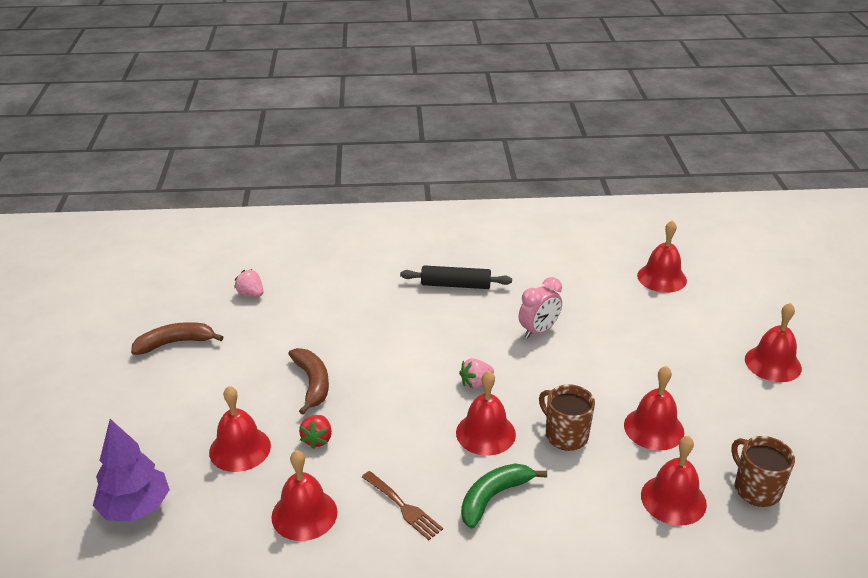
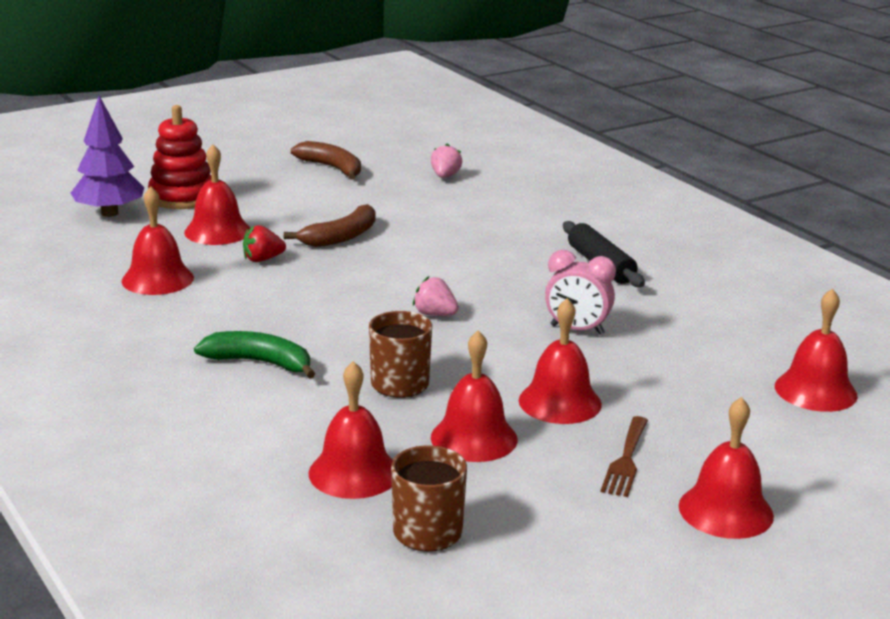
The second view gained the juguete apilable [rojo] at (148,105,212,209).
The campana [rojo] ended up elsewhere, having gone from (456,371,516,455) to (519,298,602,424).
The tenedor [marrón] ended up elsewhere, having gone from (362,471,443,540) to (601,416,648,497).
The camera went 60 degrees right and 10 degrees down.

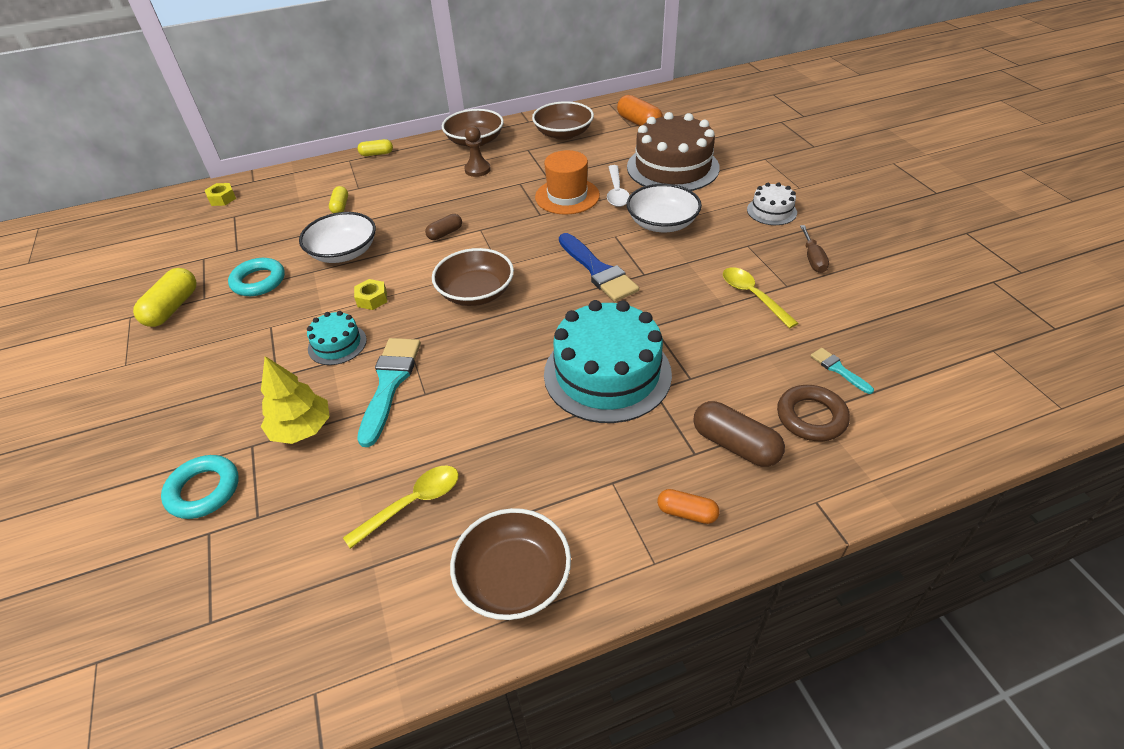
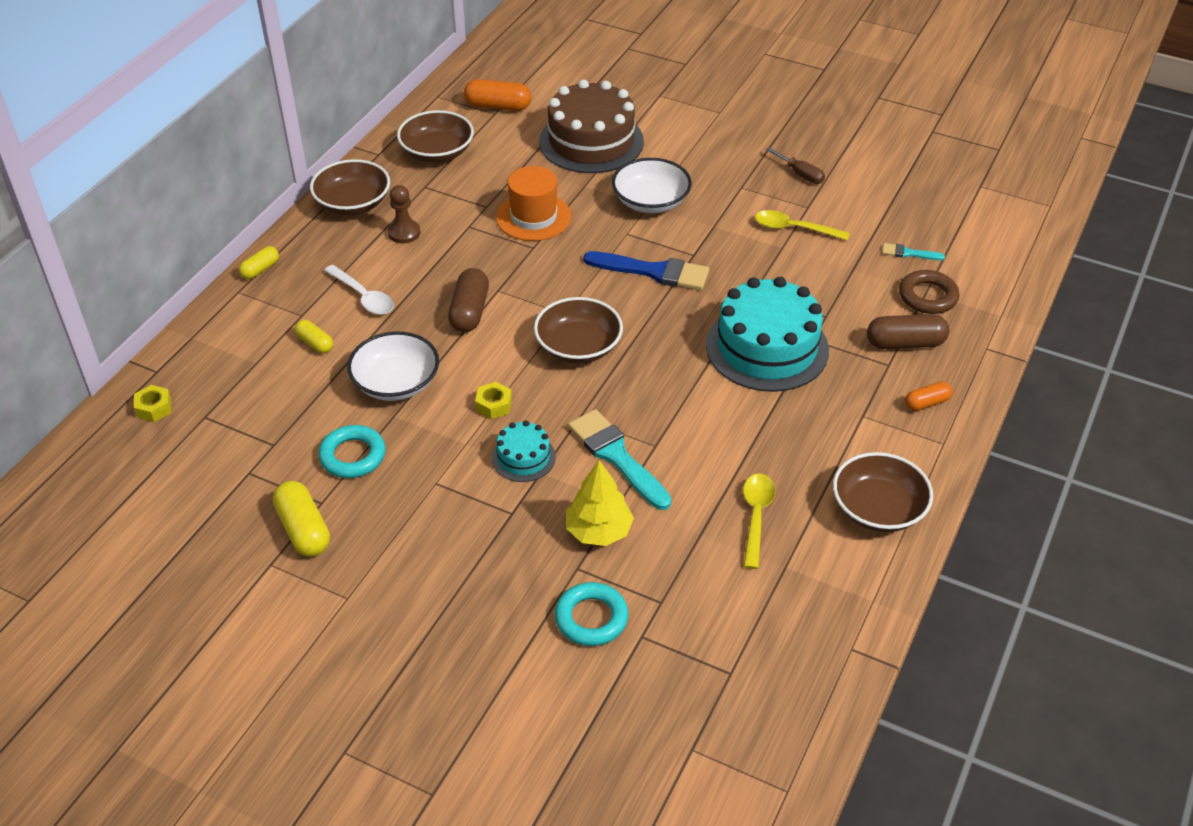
The cuchara [blanco] ended up elsewhere, having gone from (607,165,630,207) to (324,265,394,315).
The size of the cápsula [marrón] at (425,214,462,240) changed by a factor of 1.66.
The second view lost the tarta [blanco] at (747,183,797,225).
The camera went 45 degrees left and 0 degrees up.

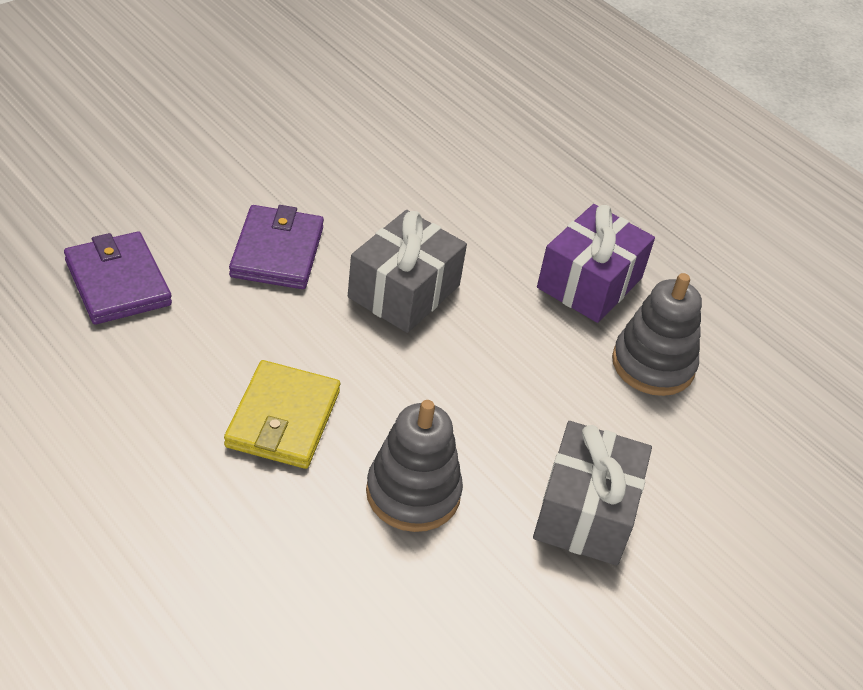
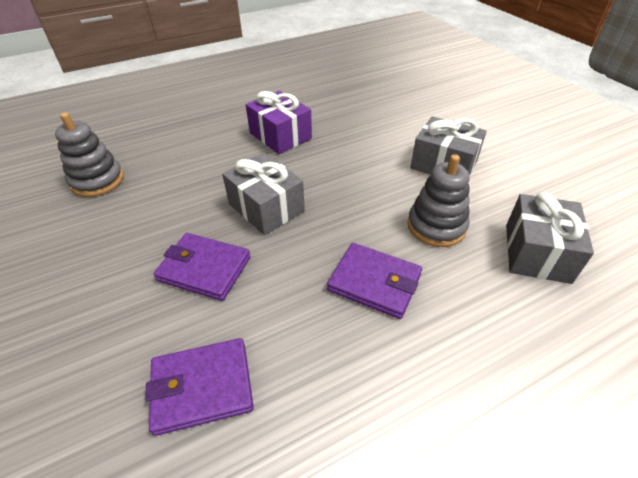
The juguete apilable [gris] ended up elsewhere, having gone from (612,273,702,396) to (55,112,124,197).
What was the cartera [amarillo] at (224,360,340,469) turned into the cartera [morado] at (327,243,422,319).
The second view gained the regalo [gris] at (506,192,594,284).
The camera went 70 degrees left and 0 degrees up.

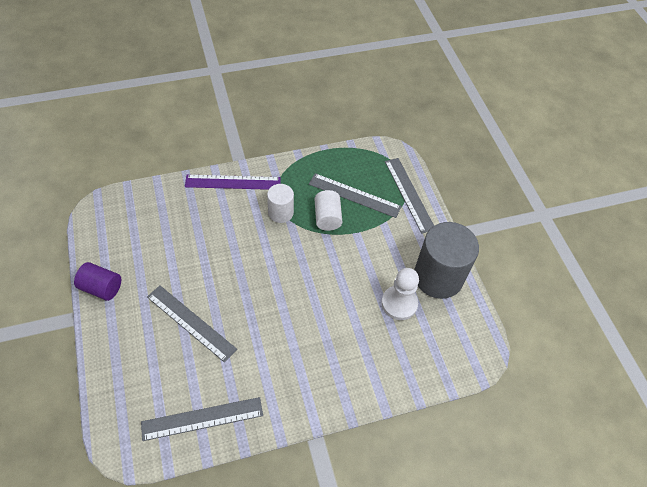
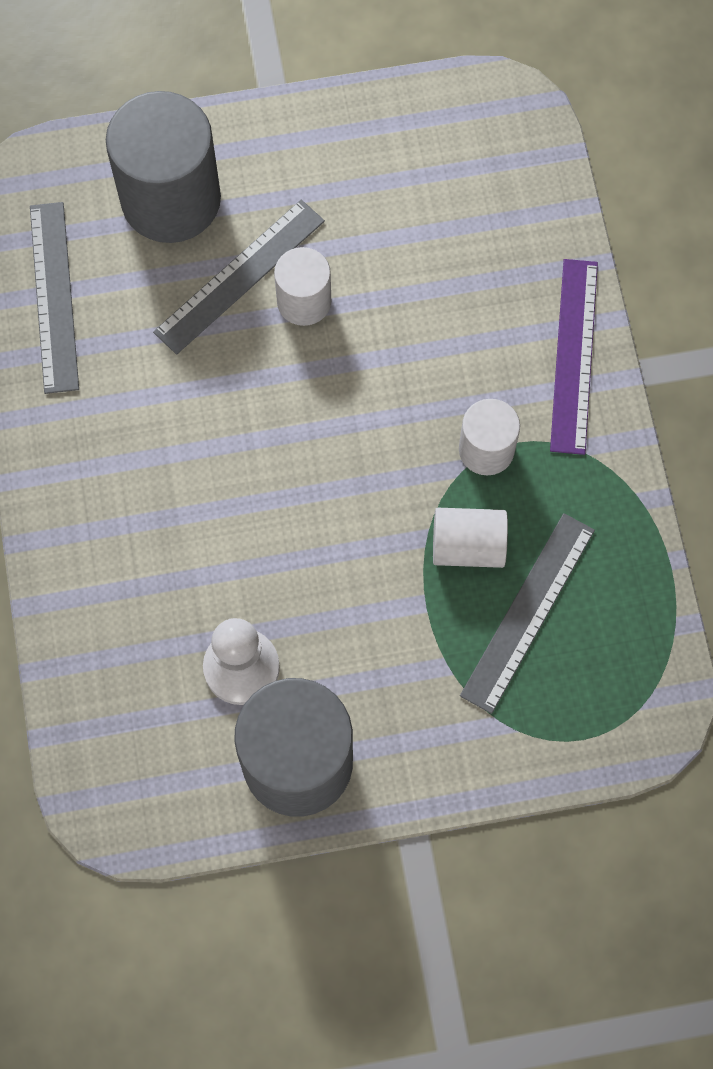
The second view gained the cilindro [gris] at (106,91,221,243).
The second view gained the cilindro [blanco] at (274,247,331,326).
The second view lost the cilindro [morado] at (74,262,121,301).
The second view lost the regla [gris] at (385,158,434,234).
The camera went 100 degrees right and 15 degrees up.

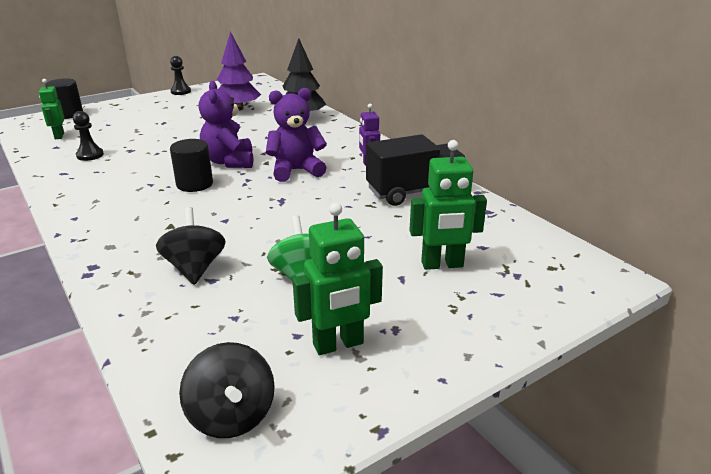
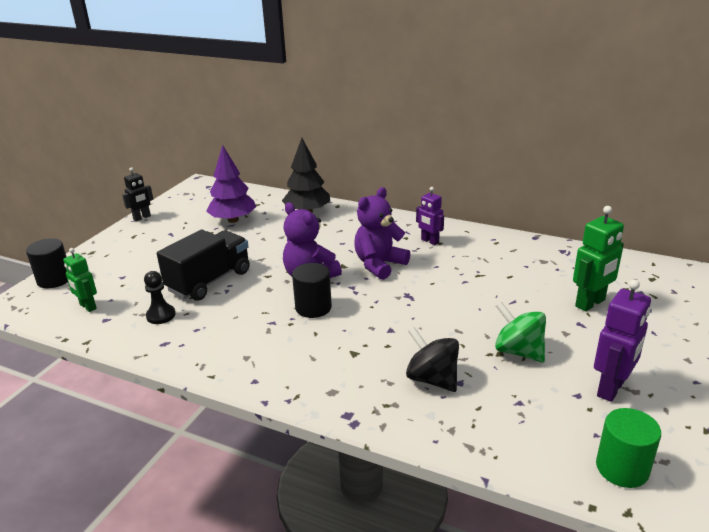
Where the peón [negro] stood at (170,56,191,95), the robot [negro] came to stand at (122,167,153,221).
The camión [negro] ended up elsewhere, having gone from (366,134,467,206) to (157,230,250,301).
What was the robot [verde] at (293,203,383,355) turned into the robot [morado] at (594,279,651,402).
Where the peonza [negro] stood at (179,342,275,438), the cilindro [verde] came to stand at (596,408,661,488).
The camera went 30 degrees left and 0 degrees up.

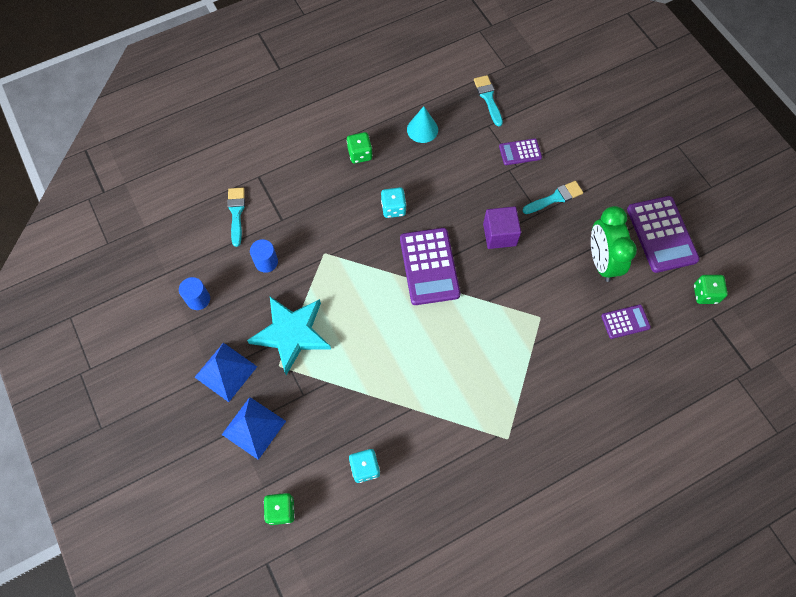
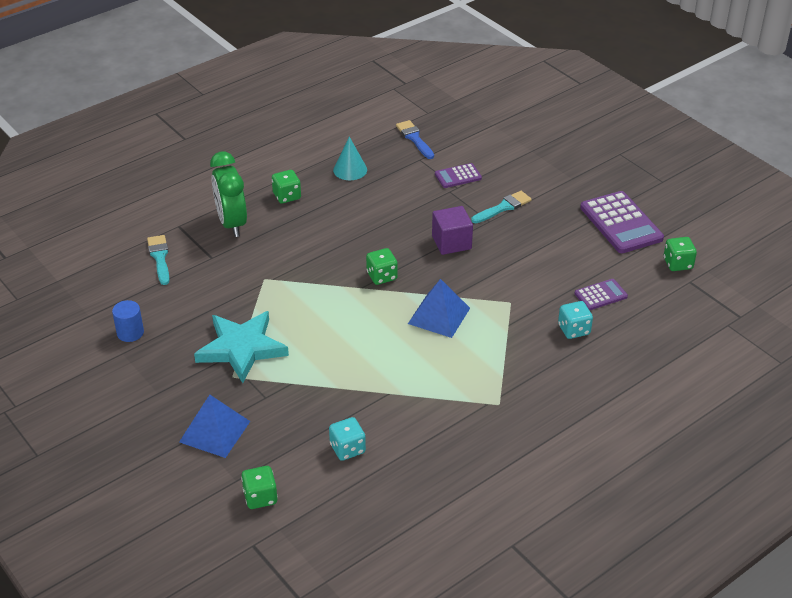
The despertador [verde] ended up elsewhere, having gone from (591,206,637,282) to (210,152,247,237).
Where the calculadora [morado] stood at (400,228,460,305), the dado [verde] came to stand at (366,248,398,285).
What was the pincel [turquesa] at (474,75,503,127) turned into the pincel [azul] at (396,120,434,159).
The pirámide [azul] ended up elsewhere, having gone from (195,343,257,402) to (408,279,470,338).
The dado [turquesa] ended up elsewhere, having gone from (381,187,406,218) to (558,301,593,339).
The second view lost the cilindro [azul] at (250,239,278,273).
The camera went 10 degrees left and 25 degrees down.

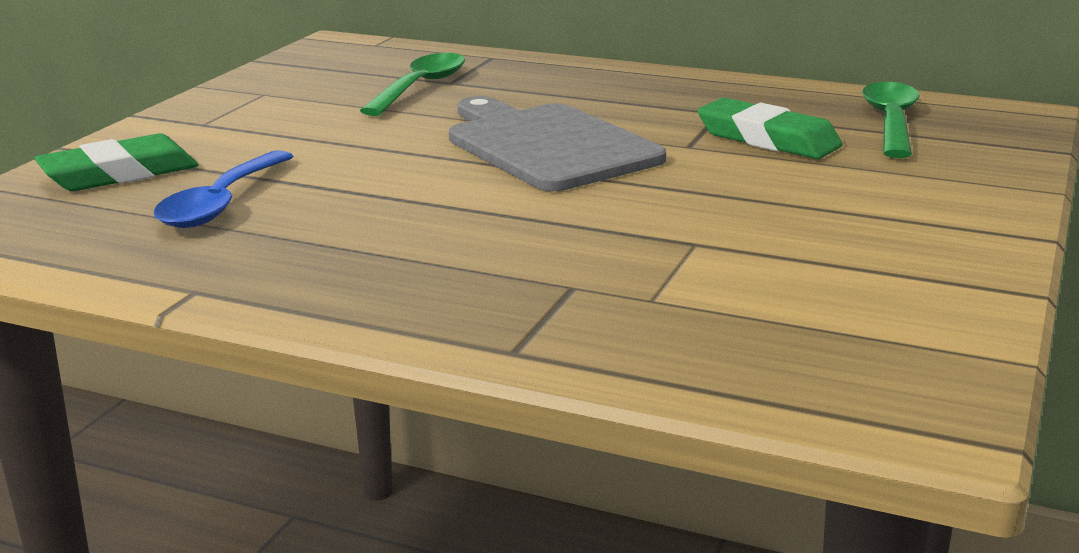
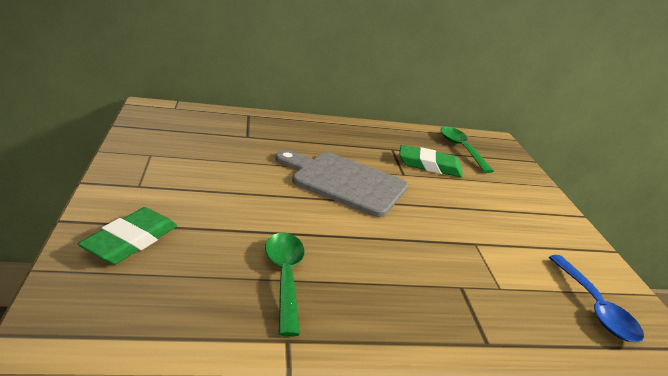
The cuchara [verde] ended up elsewhere, having gone from (360,53,465,116) to (265,233,305,337).
The cuchara [azul] ended up elsewhere, having gone from (154,150,294,228) to (549,255,644,342).
The camera went 35 degrees left and 5 degrees up.

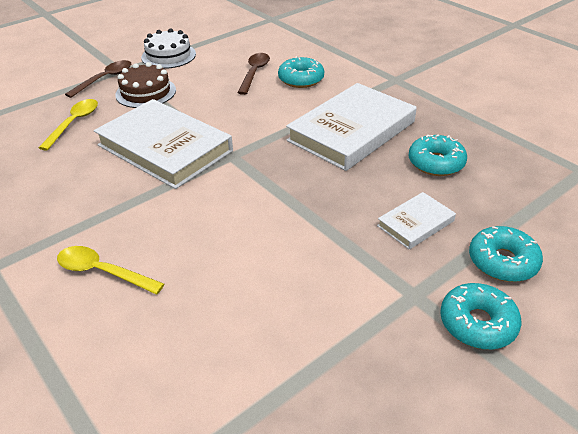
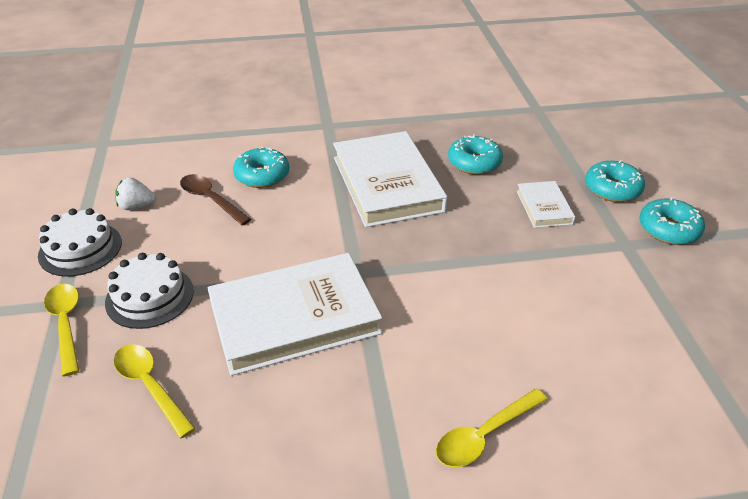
What was the cuchara [marrón] at (65,60,131,98) turned into the cuchara [amarillo] at (44,284,79,376).
What was the tarta [marrón] at (115,62,176,108) turned into the tarta [blanco] at (105,253,194,329).
The second view gained the fresa [blanco] at (115,177,156,210).
The camera went 60 degrees left and 0 degrees up.

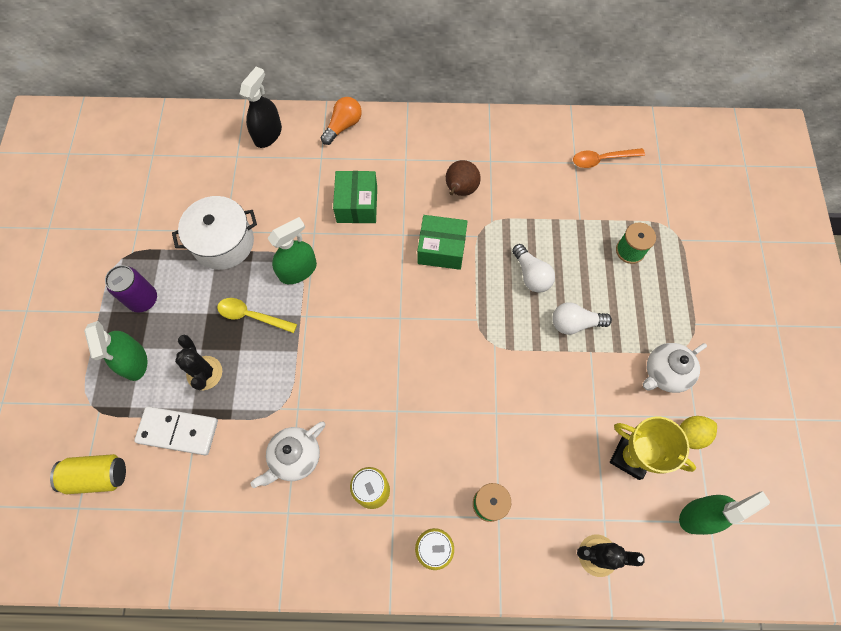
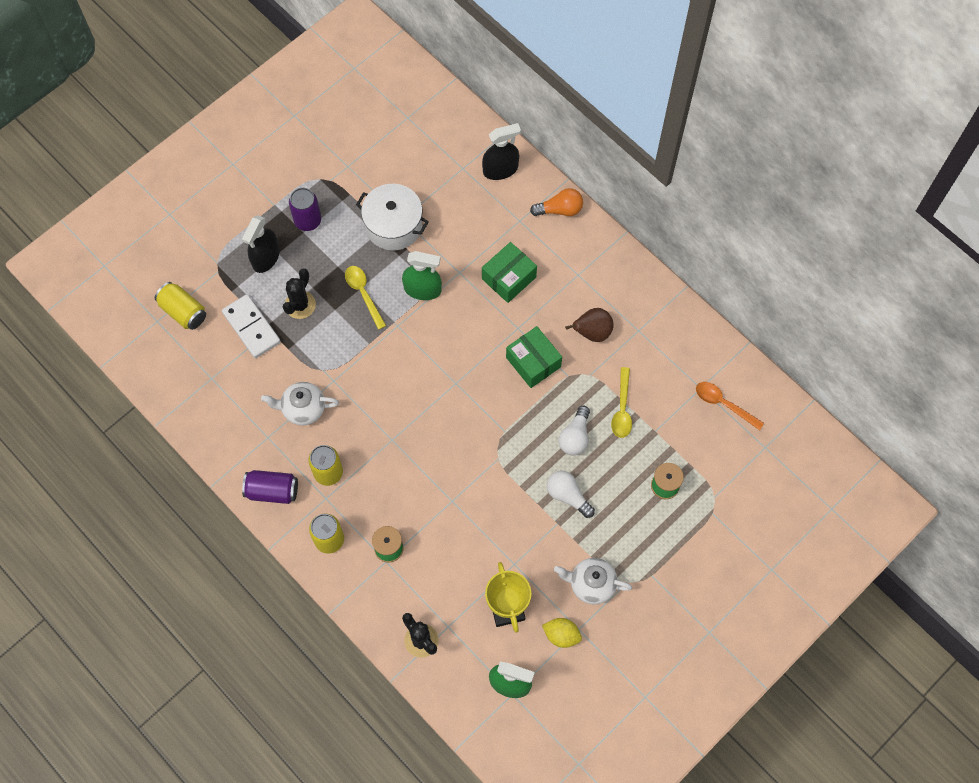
What was the pulverizador [verde] at (84,321,147,381) turned into the pulverizador [negro] at (242,215,280,273).
The second view gained the lata [morado] at (242,470,298,504).
The second view gained the cuchara [amarillo] at (611,367,632,438).
The camera went 45 degrees right and 0 degrees up.

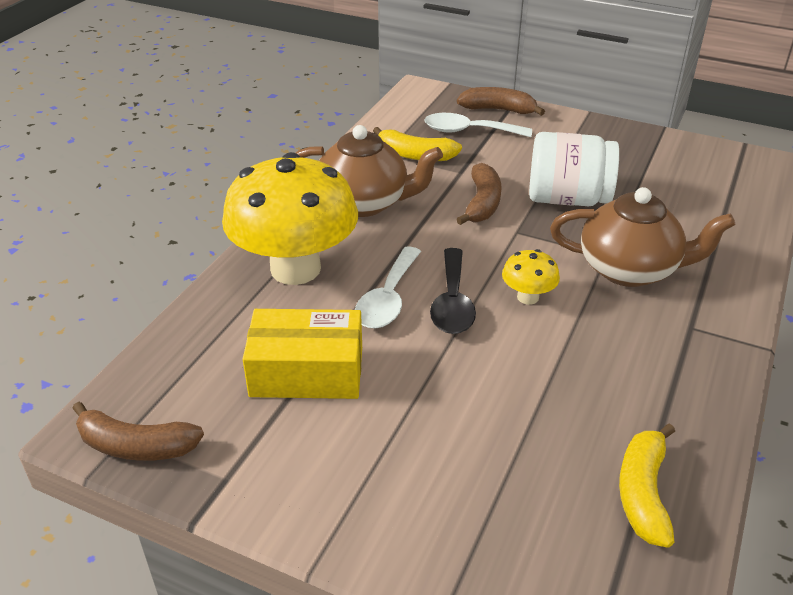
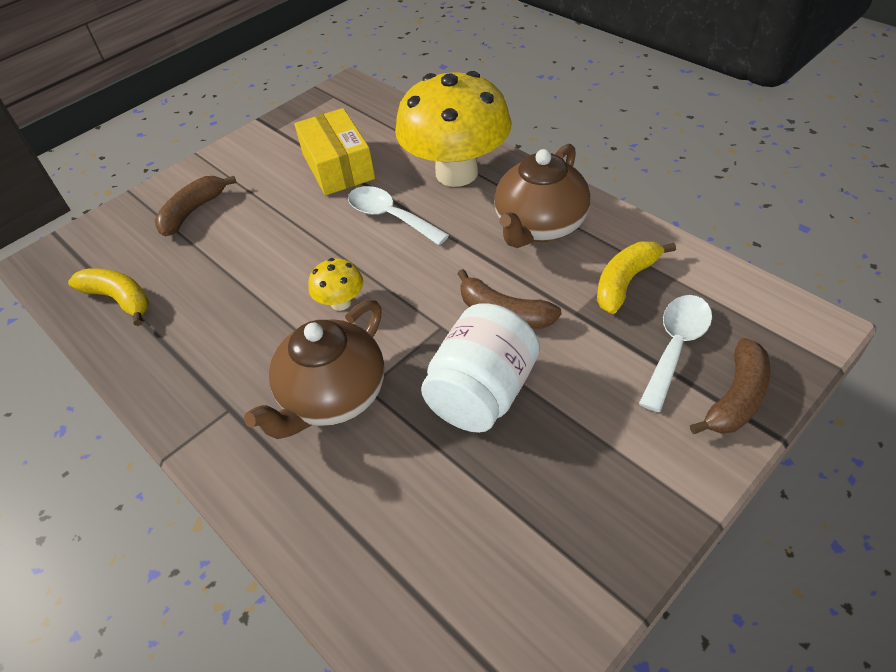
The plátano [marrón] ended up elsewhere, having gone from (72,402,204,461) to (155,176,237,236).
The caja [amarillo] at (243,309,362,399) ended up facing another way, 45 degrees counterclockwise from before.
The second view lost the cuchara [negro] at (430,248,476,334).
The camera went 115 degrees right and 10 degrees up.

